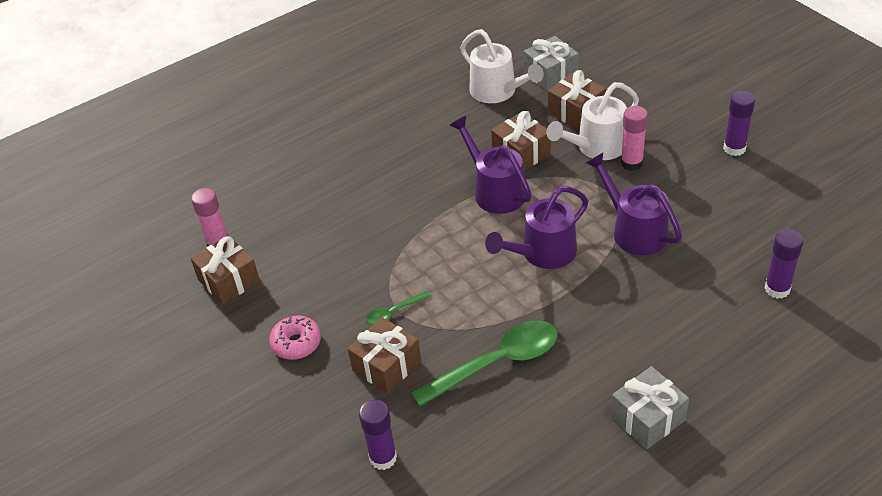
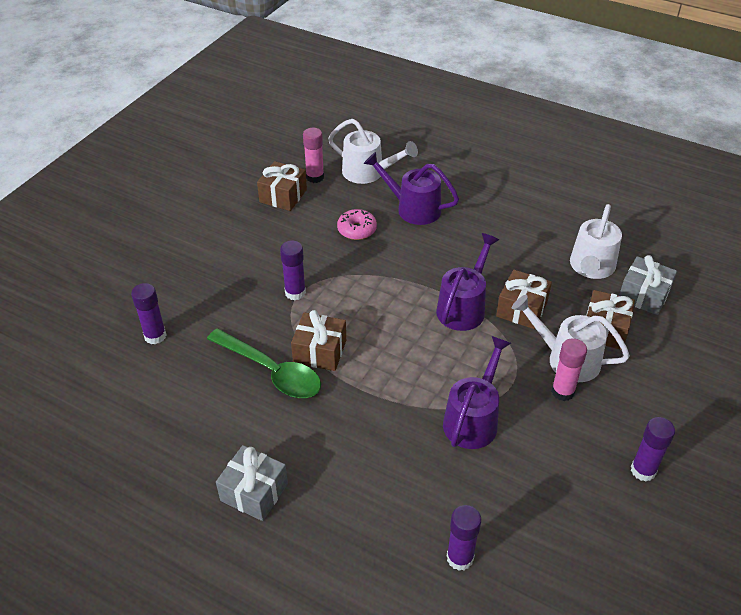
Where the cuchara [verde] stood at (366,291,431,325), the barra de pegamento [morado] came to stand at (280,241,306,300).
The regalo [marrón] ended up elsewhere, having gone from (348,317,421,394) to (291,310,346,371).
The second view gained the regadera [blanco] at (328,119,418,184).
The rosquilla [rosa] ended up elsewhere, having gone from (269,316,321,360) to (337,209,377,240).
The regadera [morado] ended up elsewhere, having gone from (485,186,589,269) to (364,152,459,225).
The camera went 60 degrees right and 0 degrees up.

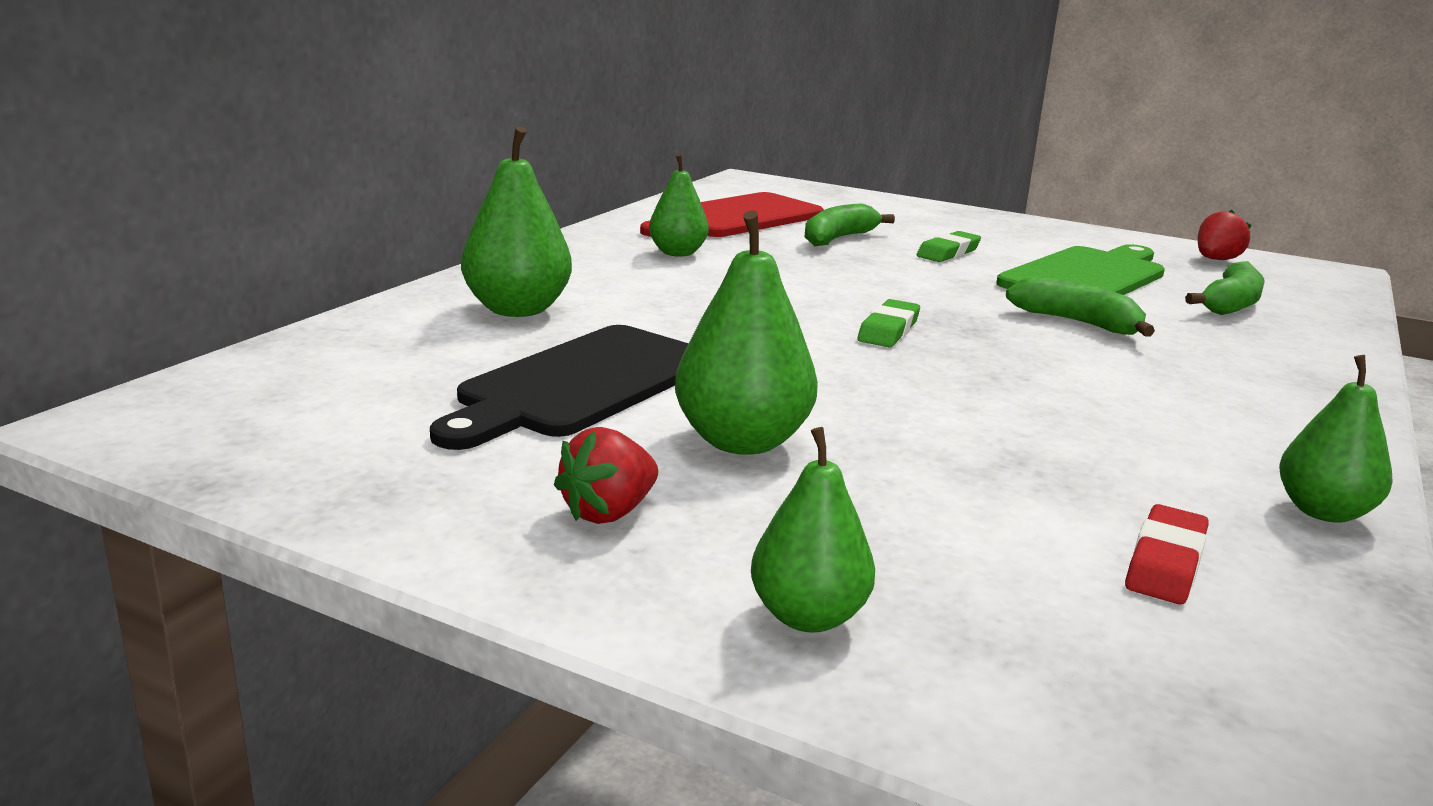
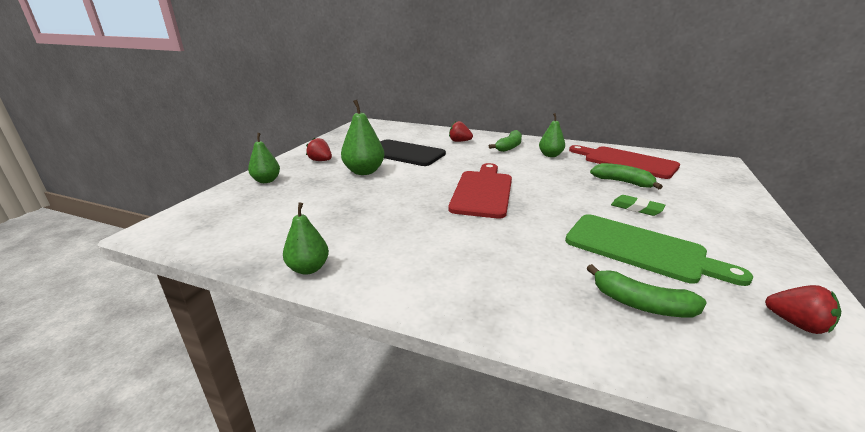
Where the goma de borrar [verde] stood at (857,299,920,347), the tabla de cortar [rojo] came to stand at (448,163,512,219).
Where the pera [verde] stood at (461,126,572,317), the fresa [rojo] came to stand at (449,121,473,142).
The plátano [verde] ended up elsewhere, having gone from (1006,276,1155,337) to (489,130,522,152).
The second view lost the goma de borrar [rojo] at (1125,504,1209,605).
The camera went 85 degrees right and 5 degrees up.

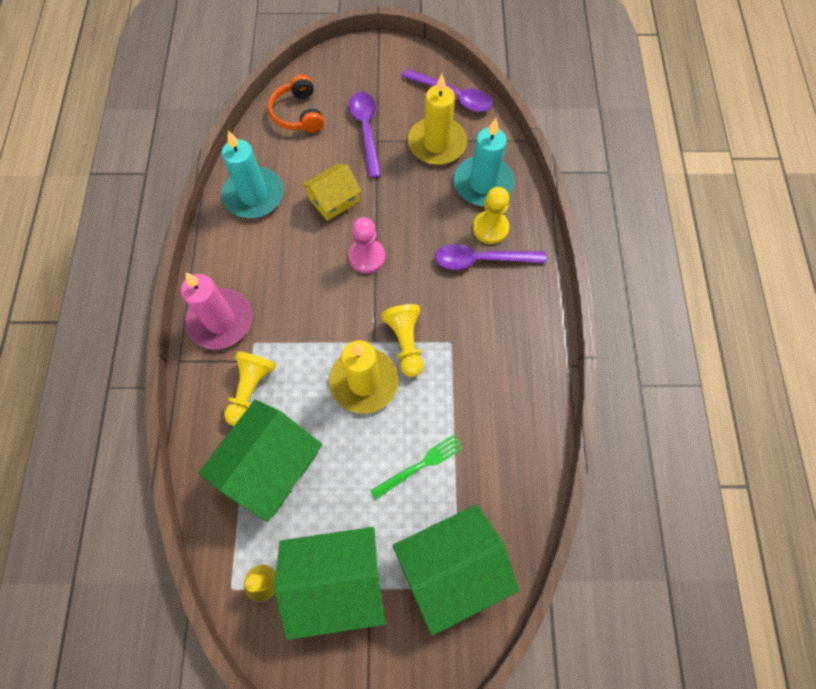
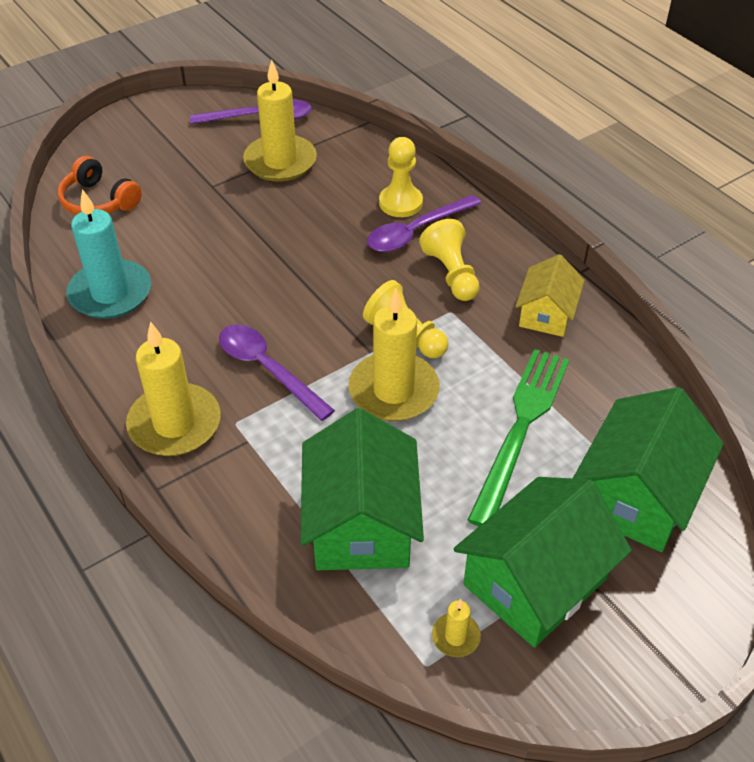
What was the vela [rosa] at (181,273,252,350) turned into the vela [amarillo] at (126,321,221,456).
The cuchara [morado] ended up elsewhere, having gone from (349,92,381,178) to (219,324,335,421).
The peón [amarillo] ended up elsewhere, having gone from (224,351,276,426) to (419,219,480,301).
The size of the tenedor [verde] at (370,435,463,499) changed by a factor of 1.78.
The casa [amarillo] ended up elsewhere, having gone from (302,163,361,221) to (515,254,585,337).
The second view lost the peón [rosa] at (349,217,385,274).
The second view lost the vela [turquesa] at (454,118,515,206).
The camera went 35 degrees left and 20 degrees down.

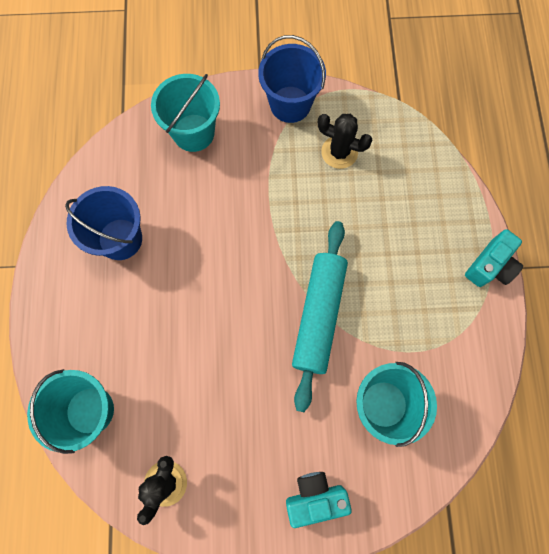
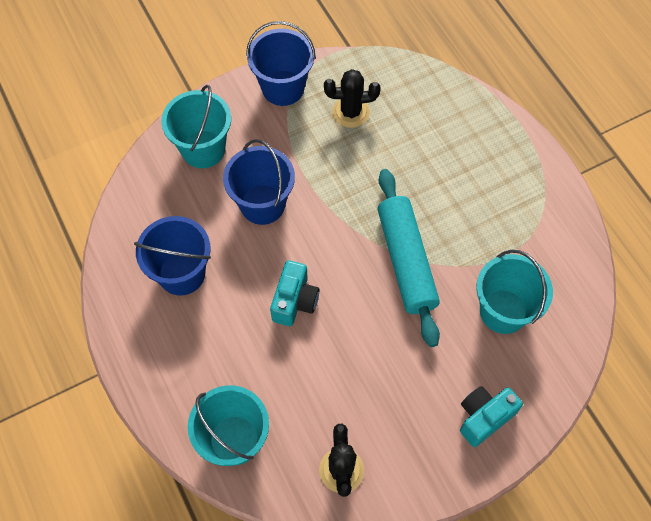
The second view gained the balde [azul] at (223,139,295,225).
The cámara [turquesa] ended up elsewhere, having gone from (465,229,523,287) to (270,260,320,326).
The camera went 25 degrees left and 10 degrees down.

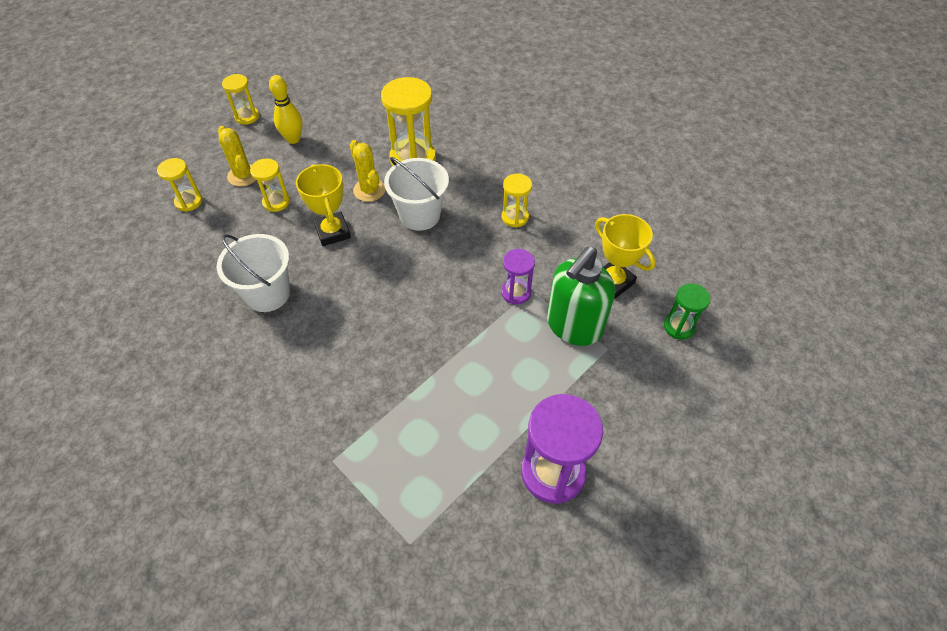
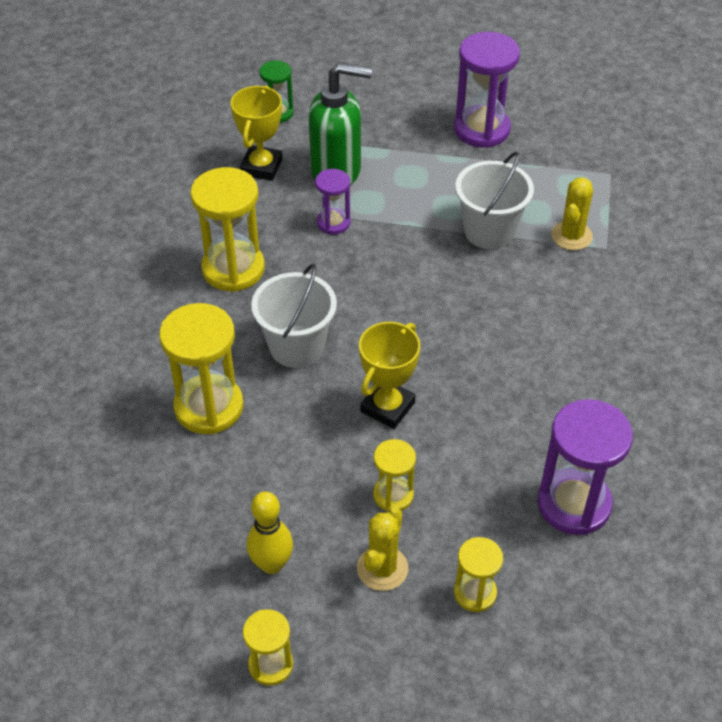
The size of the reloj de arena [amarillo] at (502,173,532,227) changed by a factor of 1.81.
The balde [blanco] ended up elsewhere, having gone from (217,234,290,312) to (455,152,534,249).
The second view gained the reloj de arena [morado] at (537,399,633,535).
The cactus [amarillo] ended up elsewhere, having gone from (350,140,386,202) to (551,177,593,250).
The camera went 125 degrees left and 5 degrees down.

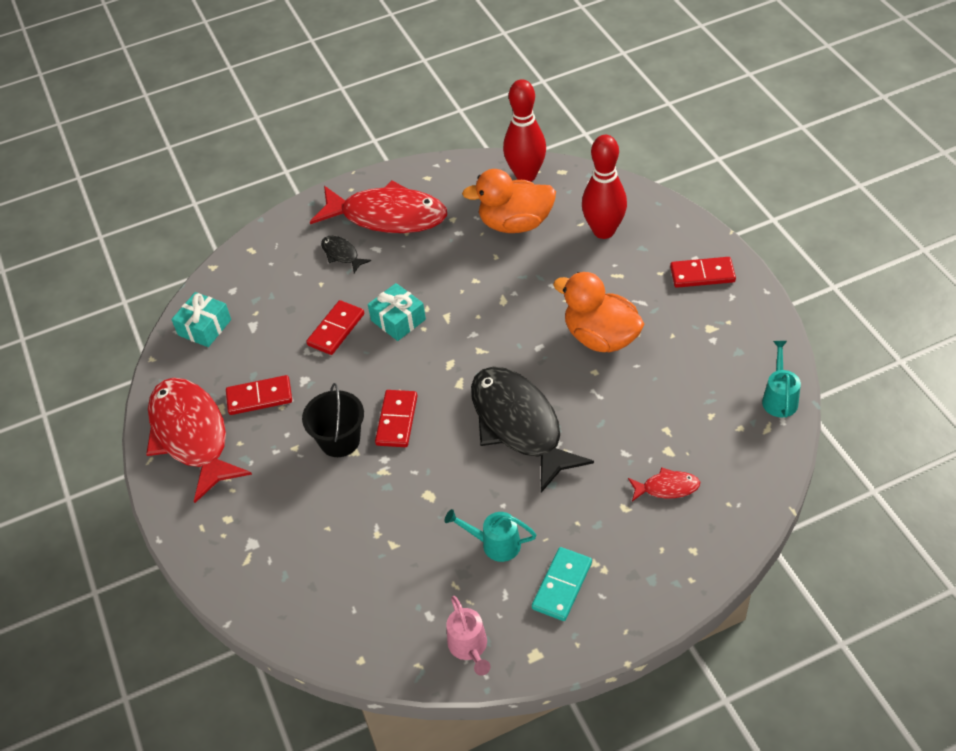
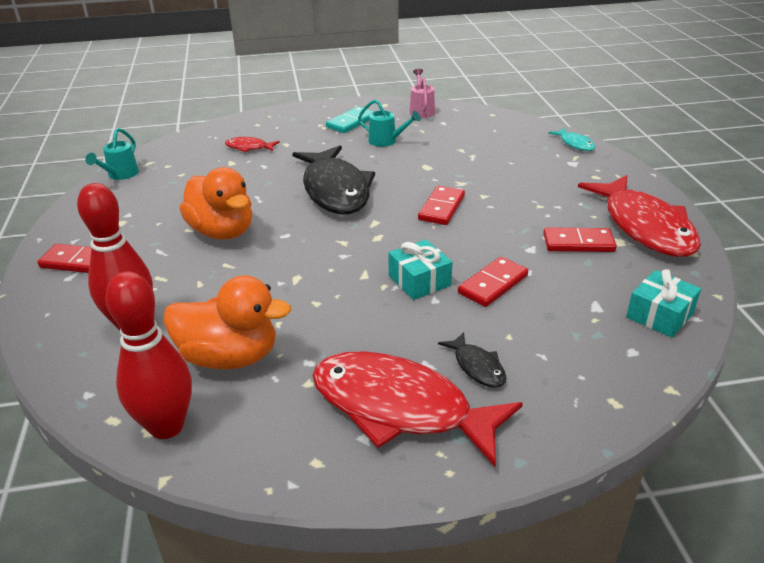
The second view gained the pez [turquesa] at (548,128,595,151).
The second view lost the balde [negro] at (302,383,364,457).
The camera went 170 degrees left and 15 degrees down.

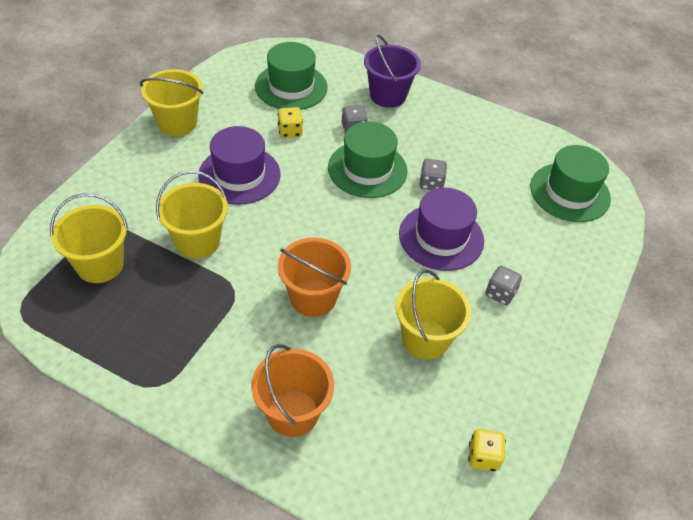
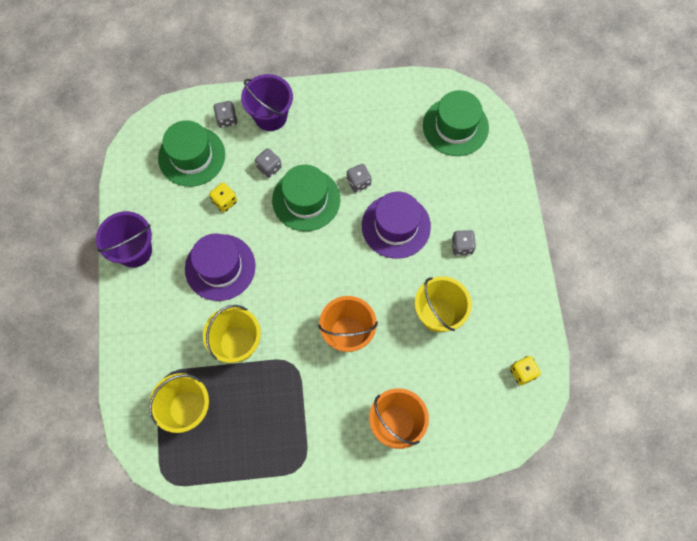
What was the balde [amarillo] at (140,69,203,136) turned into the balde [morado] at (96,211,152,268).
The second view gained the dado [gris] at (214,101,238,128).
The camera went 30 degrees left and 20 degrees up.

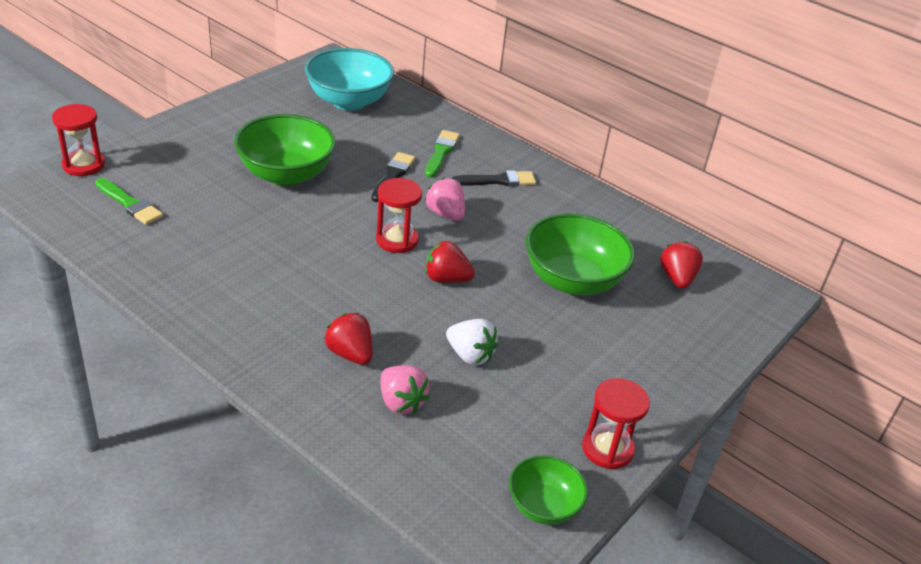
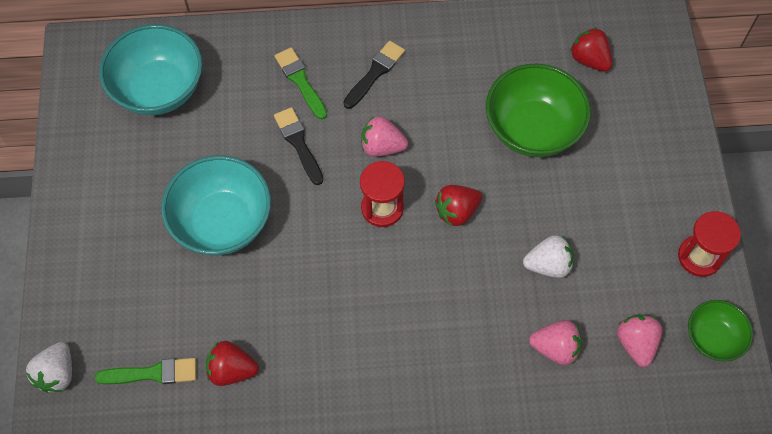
Where the reloj de arena [rojo] stood at (52,104,105,176), the fresa [blanco] came to stand at (26,342,72,393).
What was the cuenco [verde] at (234,114,336,186) turned into the cuenco [turquesa] at (161,156,271,255).
The fresa [rojo] ended up elsewhere, having gone from (324,313,373,365) to (206,341,259,386).
The second view gained the fresa [rosa] at (617,314,662,367).
The camera went 40 degrees left and 25 degrees up.

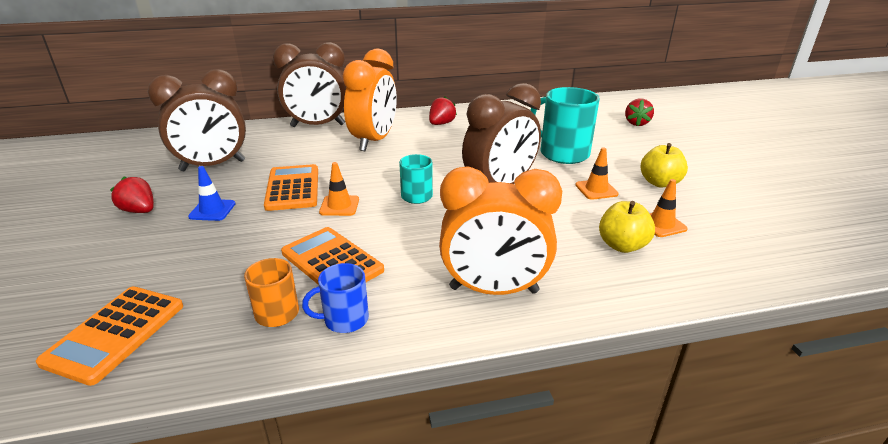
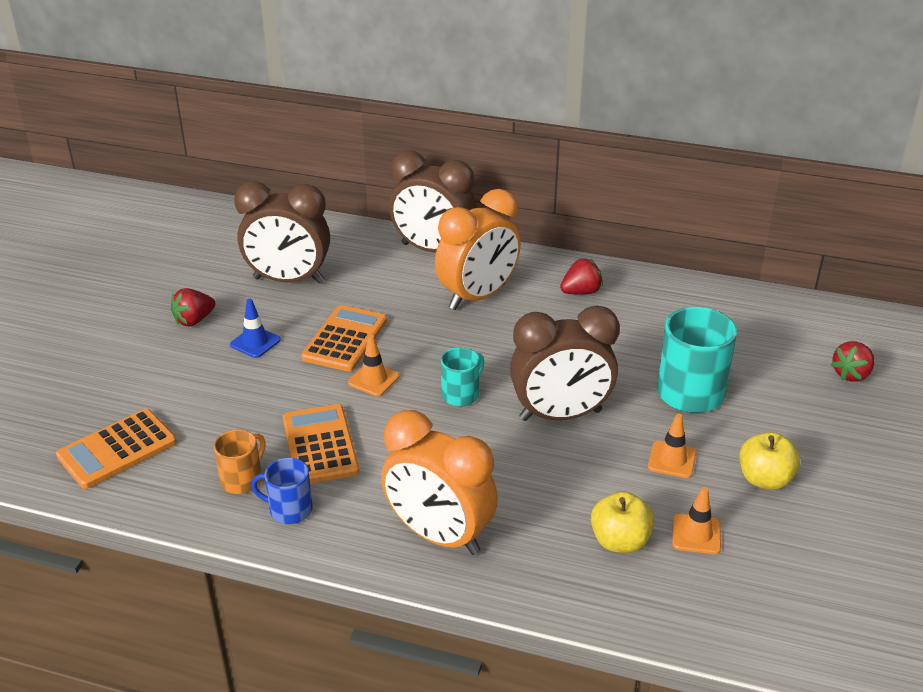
The fresa [rojo] at (110,176,154,213) ended up facing another way, 105 degrees counterclockwise from before.
The camera went 30 degrees right and 5 degrees up.

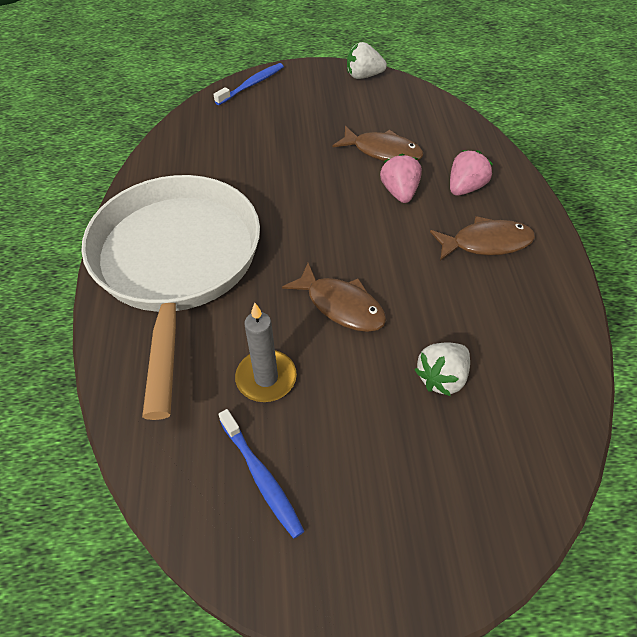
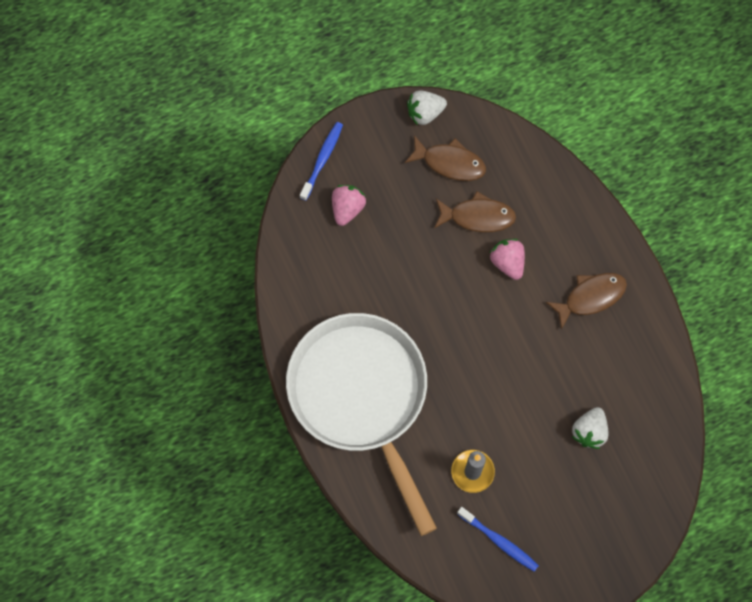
The fresa [rosa] ended up elsewhere, having gone from (450,150,493,196) to (332,185,366,226).
The pez [marrón] ended up elsewhere, having gone from (282,263,386,332) to (404,135,486,181).
The camera went 20 degrees left and 20 degrees up.

